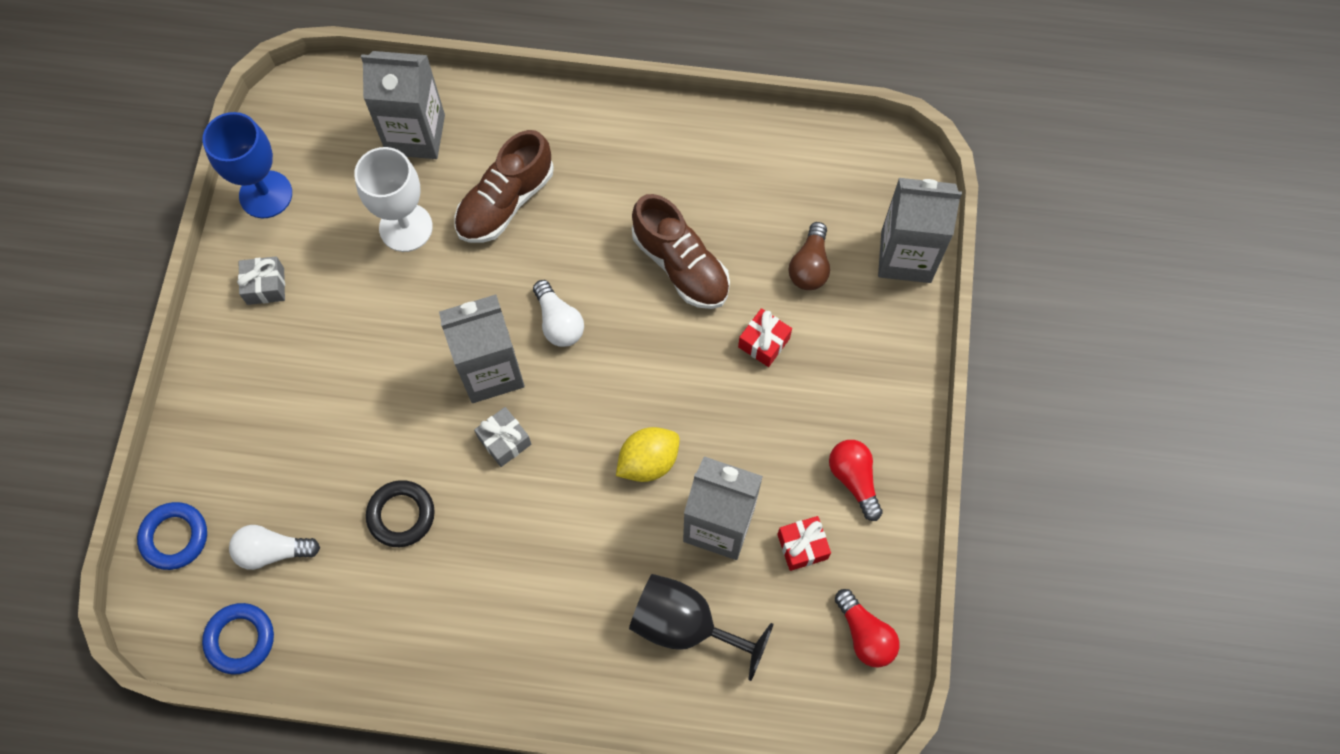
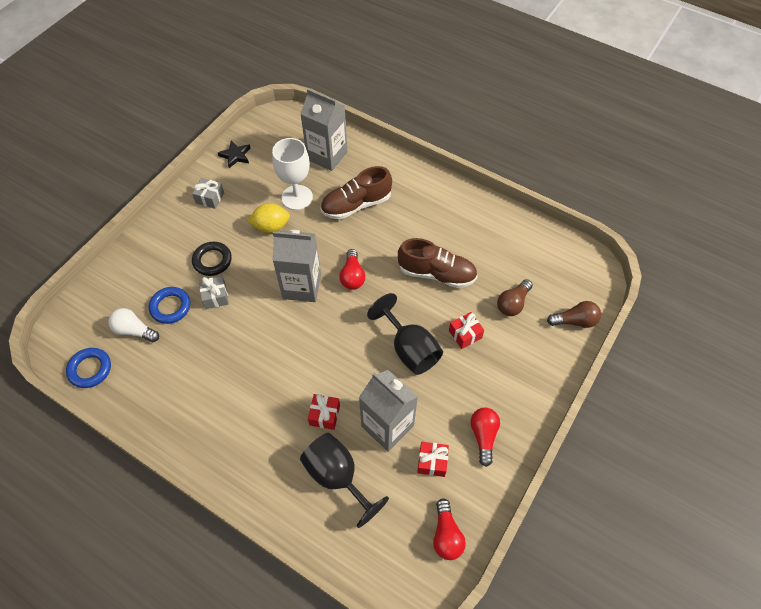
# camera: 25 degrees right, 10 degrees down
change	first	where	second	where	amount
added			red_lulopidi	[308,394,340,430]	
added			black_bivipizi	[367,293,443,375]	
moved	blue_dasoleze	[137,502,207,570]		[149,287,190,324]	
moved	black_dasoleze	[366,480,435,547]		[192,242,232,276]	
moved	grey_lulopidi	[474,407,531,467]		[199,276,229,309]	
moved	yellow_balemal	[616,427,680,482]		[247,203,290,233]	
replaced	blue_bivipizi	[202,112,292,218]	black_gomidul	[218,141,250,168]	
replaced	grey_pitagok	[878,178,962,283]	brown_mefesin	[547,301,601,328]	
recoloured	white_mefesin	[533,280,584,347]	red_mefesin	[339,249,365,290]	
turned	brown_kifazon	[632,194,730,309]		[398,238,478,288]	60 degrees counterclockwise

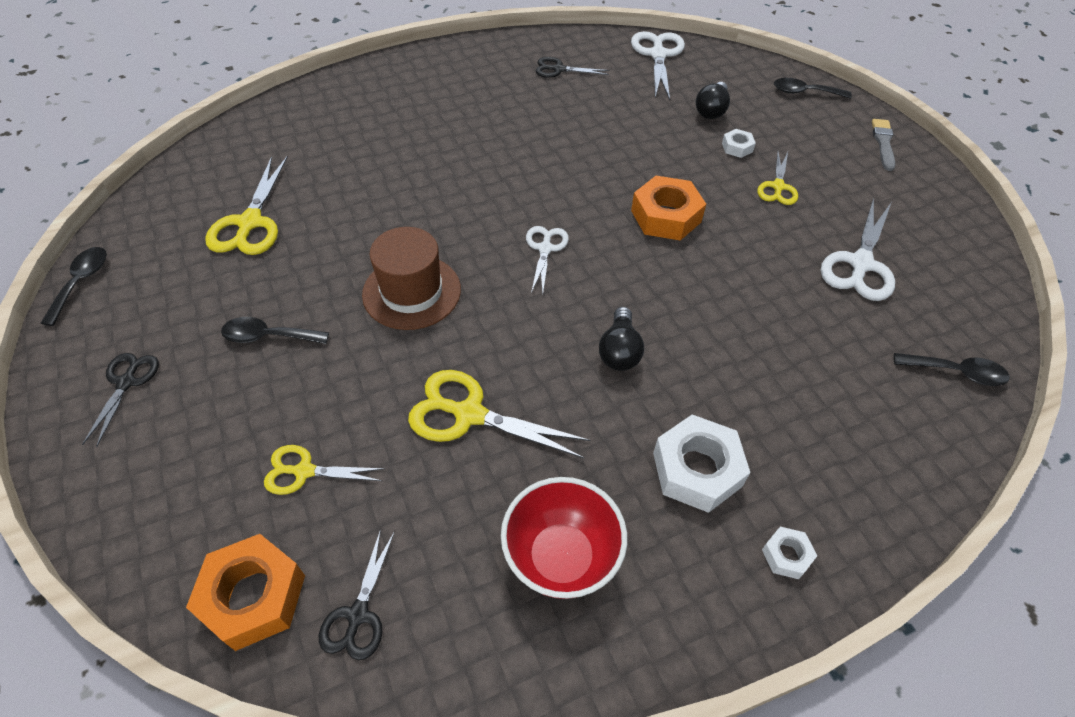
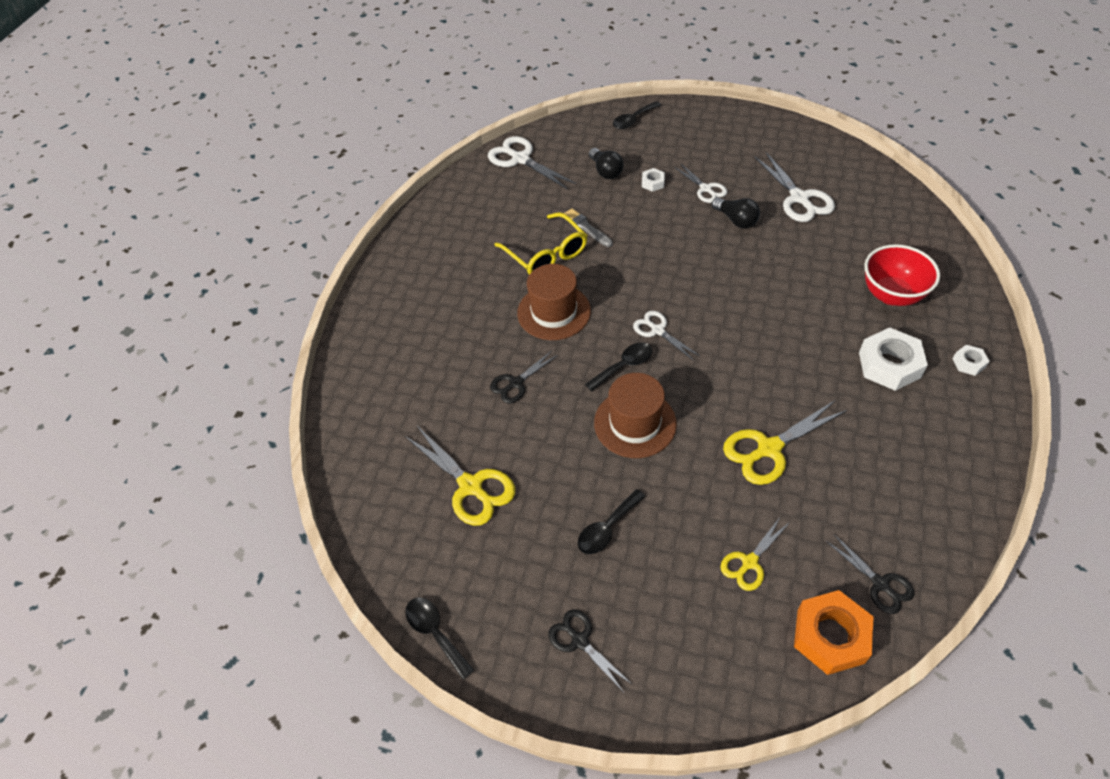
# camera: 45 degrees left, 0 degrees up
change	first	where	second	where	amount
removed	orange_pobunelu	[631,176,706,241]			
added			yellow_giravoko	[495,212,587,275]	
added			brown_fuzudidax	[517,264,591,340]	
moved	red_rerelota	[501,477,627,599]		[864,244,940,306]	
moved	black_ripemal	[536,57,609,78]		[490,351,558,403]	
moved	black_mefesin	[599,307,644,371]		[712,198,760,228]	
moved	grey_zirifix	[872,119,895,171]		[564,208,613,247]	
moved	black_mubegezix	[894,353,1010,386]		[585,343,652,391]	
recoloured	yellow_ripemal	[757,152,798,205]	white_ripemal	[674,163,727,203]	

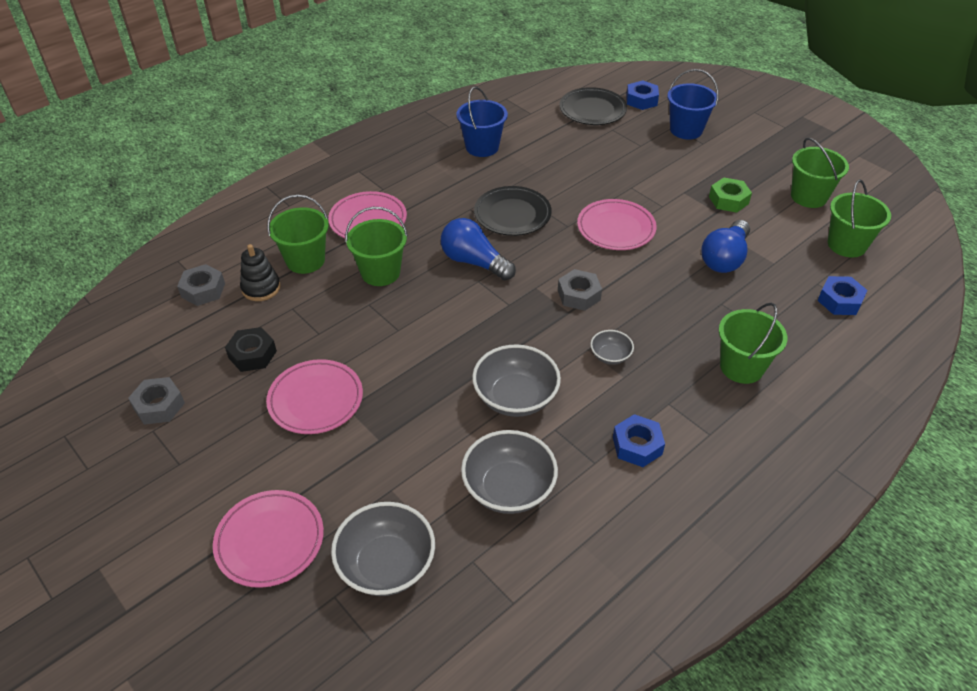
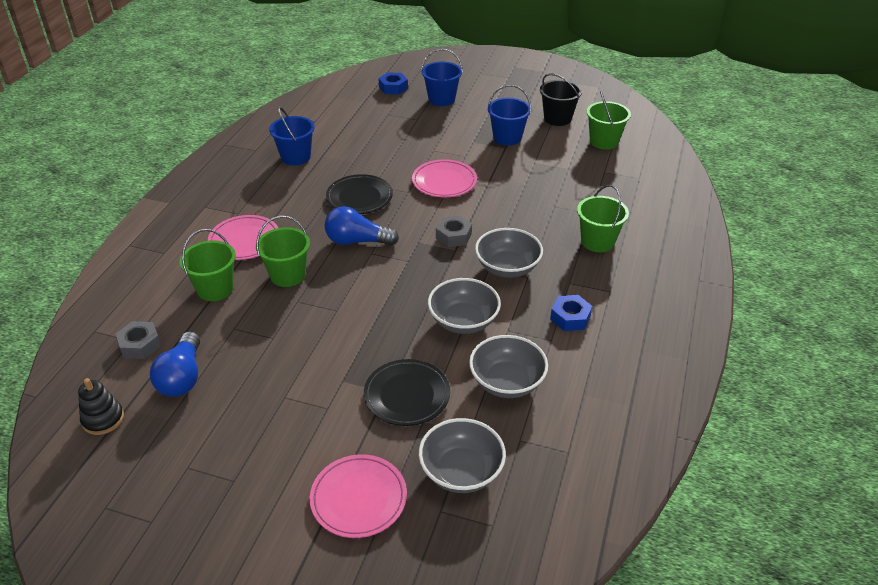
# camera: 30 degrees left, 5 degrees down
change	first	where	second	where	amount
removed	grey_pobunelu	[128,377,185,425]			
removed	black_pobunelu	[225,327,277,372]			
removed	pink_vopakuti	[266,359,363,434]			
removed	blue_pobunelu	[818,276,868,315]			
moved	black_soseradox	[240,244,281,301]		[78,378,124,435]	
moved	black_vopakuti	[559,87,627,125]		[364,359,450,426]	
moved	blue_mefesin	[701,220,750,273]		[150,331,200,397]	
replaced	green_pobunelu	[709,177,752,213]	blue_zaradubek	[488,85,531,145]	
recoloured	green_zaradubek	[791,138,849,208]	black_zaradubek	[540,74,582,126]	
resized	grey_rerelota	[590,330,634,365]		[475,228,543,278]	x1.93

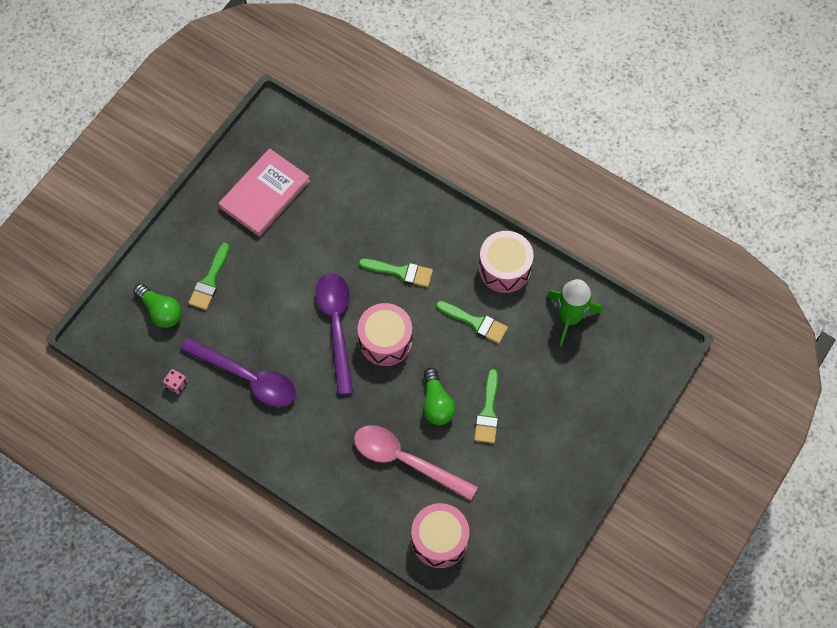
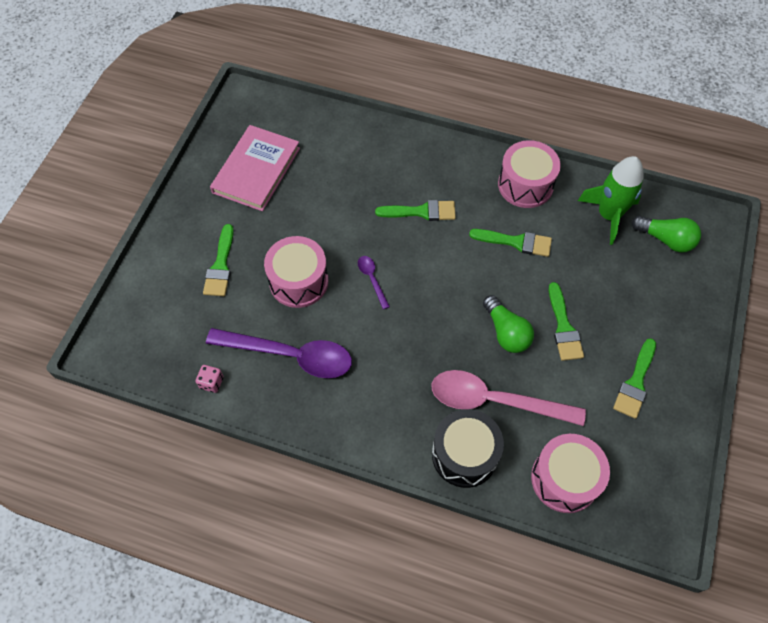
# camera: 15 degrees left, 5 degrees down
change	first	where	second	where	amount
added			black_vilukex	[432,409,504,488]	
added			green_zirifix	[613,338,656,419]	
moved	green_mefesin	[134,284,181,328]		[632,216,701,252]	
moved	pink_vilukex	[358,303,412,366]		[264,236,328,308]	
resized	purple_mubegezix	[316,273,353,395]		[358,256,390,309]	x0.44

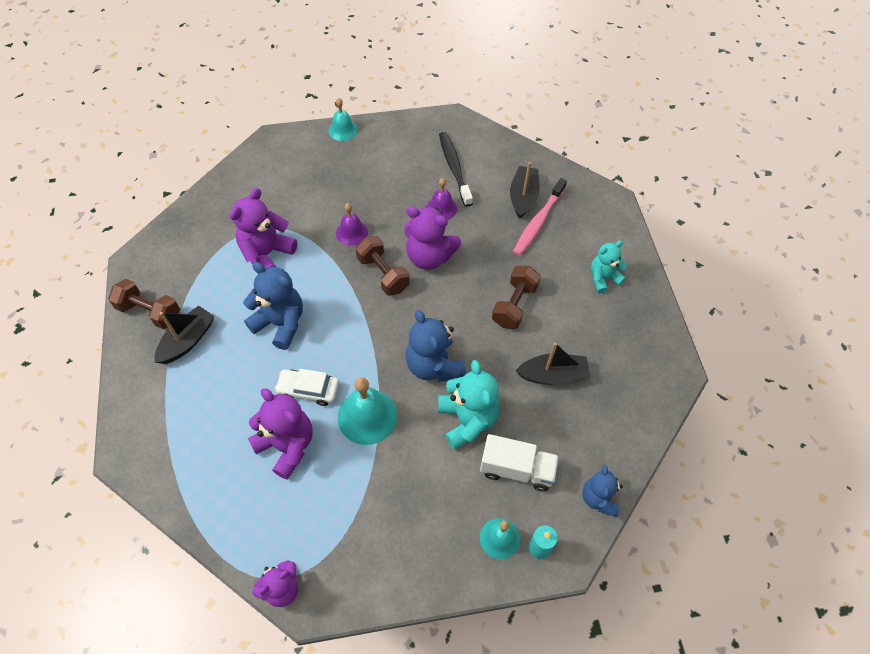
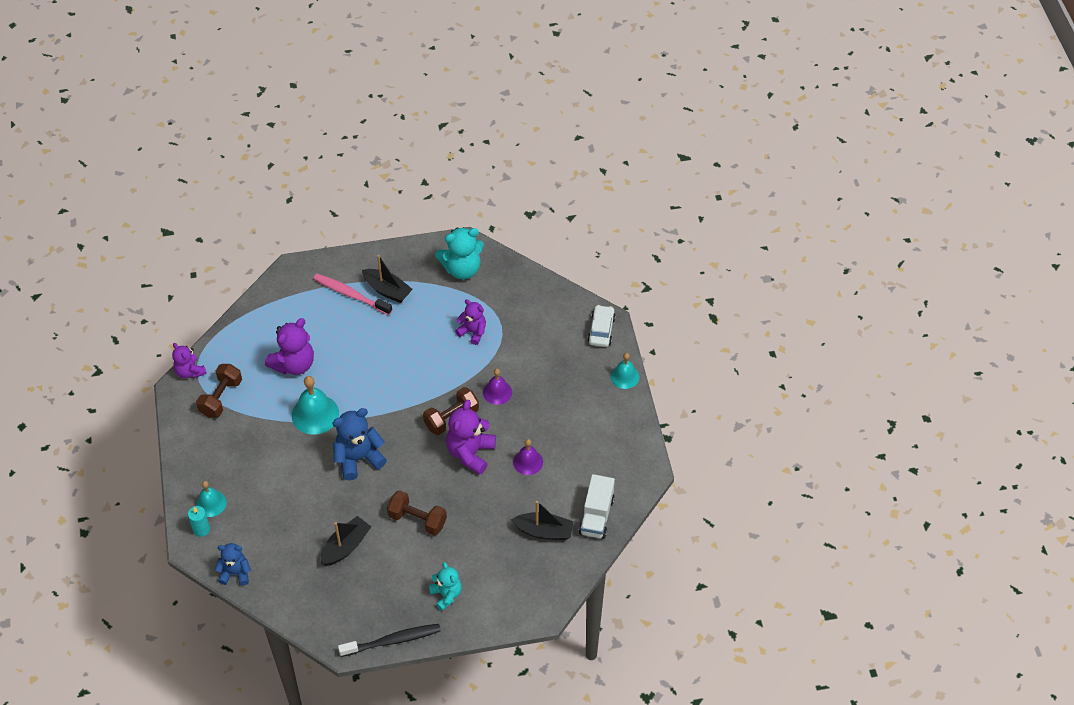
# camera: 90 degrees right, 5 degrees down
change	first	where	second	where	amount
removed	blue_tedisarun	[243,262,303,350]			
moved	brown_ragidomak	[108,279,180,329]		[196,364,242,418]	
moved	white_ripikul	[275,369,339,406]		[588,305,616,347]	
moved	turquoise_tedisarun	[438,360,499,449]		[435,227,484,279]	
moved	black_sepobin	[439,132,473,207]		[338,624,441,657]	
moved	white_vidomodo	[480,434,559,491]		[579,474,615,539]	
moved	pink_sepobin	[513,178,567,256]		[313,274,392,315]	
turned	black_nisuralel	[516,343,590,384]		[321,516,371,566]	135 degrees counterclockwise
resized	purple_tedisarun	[230,188,297,268]		[455,299,486,345]	x0.63

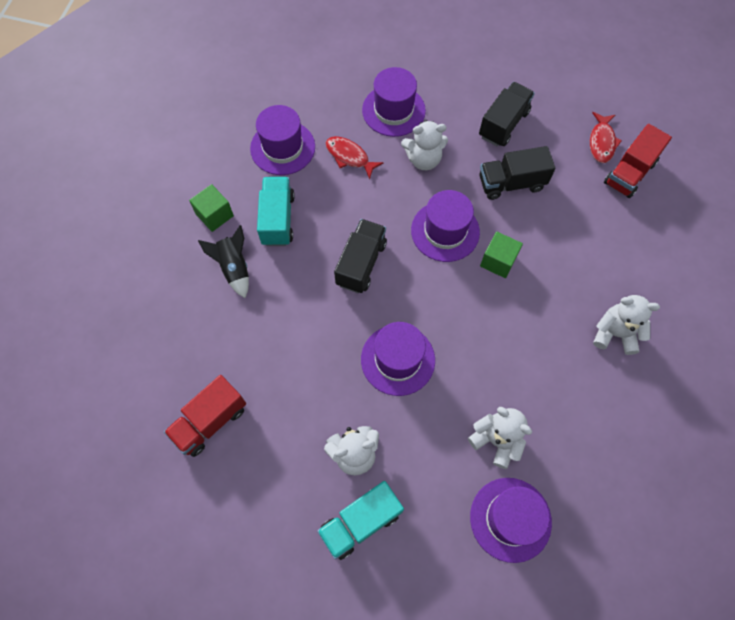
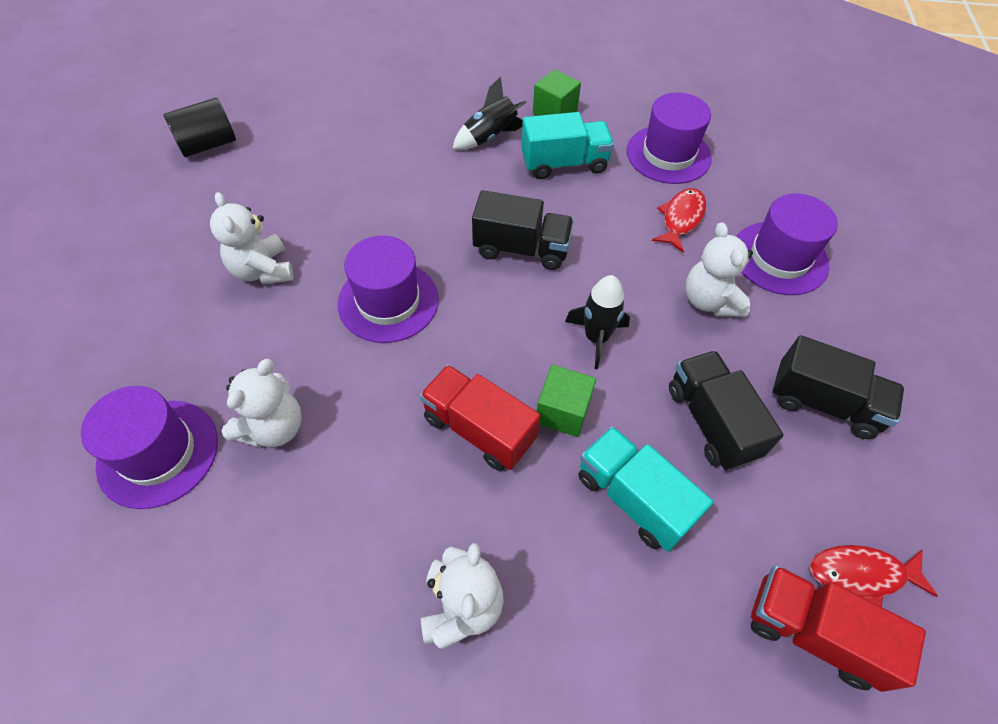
# camera: 80 degrees right, 10 degrees down
change	first	where	second	where	amount
added			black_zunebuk	[163,98,236,157]	
moved	red_vidomodo	[164,375,246,457]		[420,365,541,471]	
moved	turquoise_vidomodo	[317,481,404,560]		[578,426,713,551]	
replaced	purple_fuzudidax	[411,190,480,262]	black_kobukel	[565,275,630,369]	

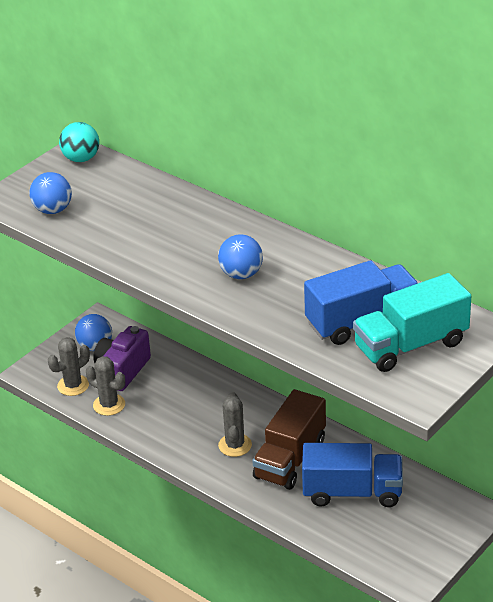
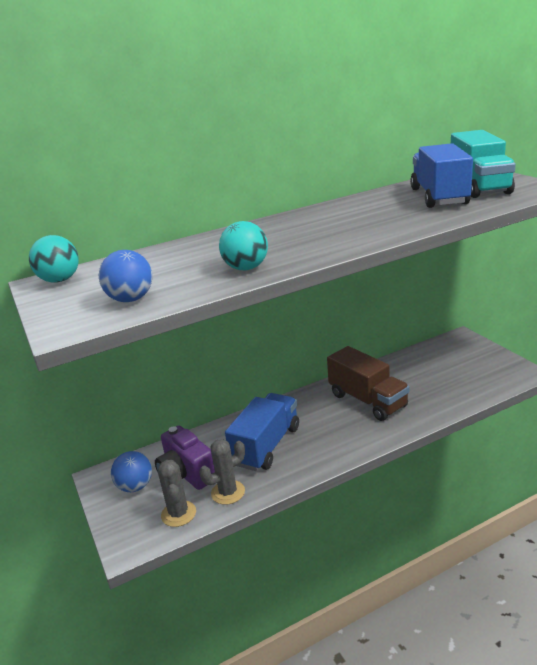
# camera: 65 degrees left, 10 degrees down
change	first	where	second	where	amount
removed	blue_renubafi	[218,234,263,279]			
removed	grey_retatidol	[218,392,252,457]			
added			turquoise_renubafi	[219,221,268,270]	
moved	blue_vidomodo	[302,443,403,507]		[225,393,299,471]	

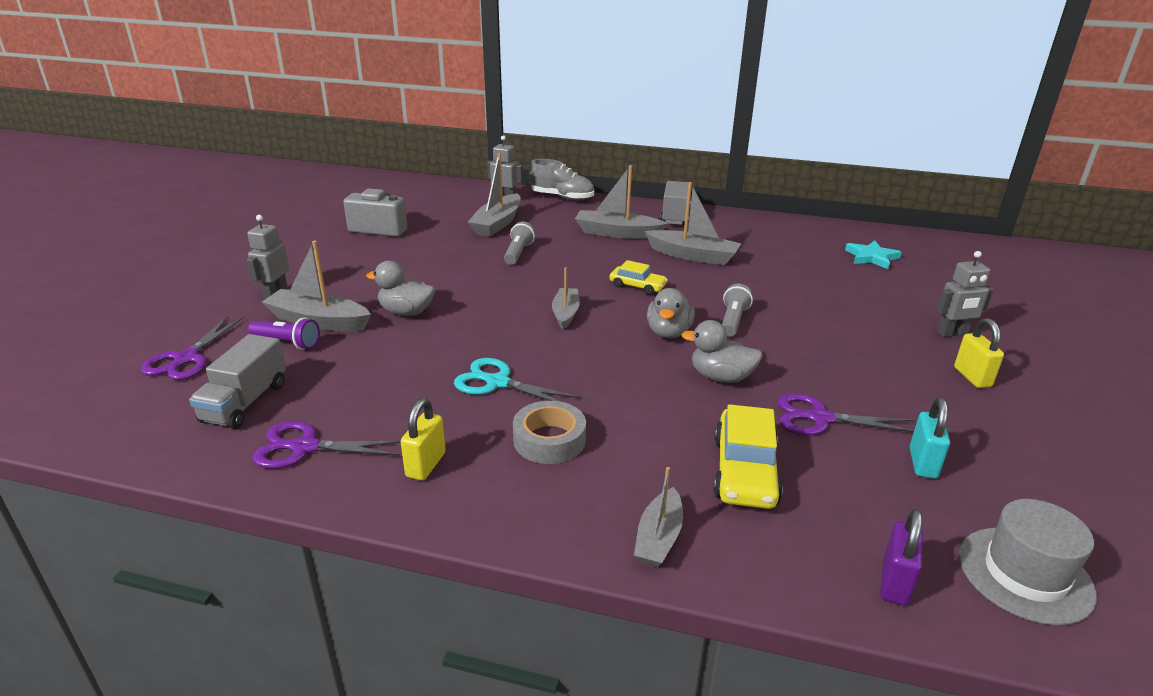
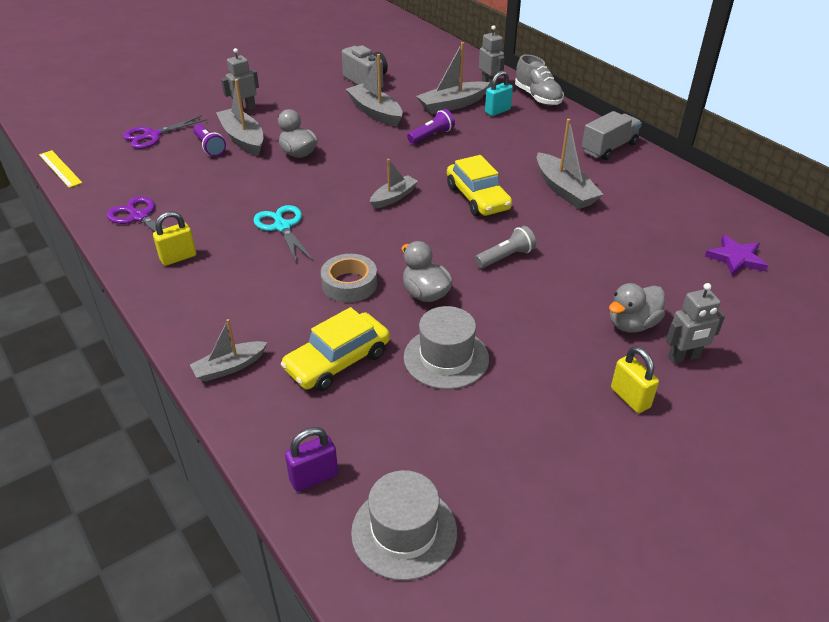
# camera: 40 degrees right, 10 degrees up
change	first	where	second	where	amount
removed	grey_vidomodo	[189,334,286,429]			
added			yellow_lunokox	[39,150,82,188]	
moved	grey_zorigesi	[513,401,586,464]		[321,254,377,303]	
moved	grey_nisuralel	[575,165,668,239]		[346,54,403,127]	
moved	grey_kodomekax	[647,288,695,338]		[609,283,665,332]	
moved	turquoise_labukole	[910,398,950,479]		[485,71,513,116]	
replaced	purple_ripemal	[778,393,915,435]	grey_fuzudidax	[404,306,489,389]	
recoloured	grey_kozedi	[504,222,535,265]	purple_kozedi	[407,109,455,144]	
recoloured	turquoise_gomidul	[845,240,902,270]	purple_gomidul	[705,235,768,276]	
turned	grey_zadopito	[936,251,994,337]		[666,283,725,364]	45 degrees counterclockwise
turned	yellow_labukole	[954,318,1004,388]		[611,346,659,413]	60 degrees counterclockwise
resized	yellow_ripikul	[610,260,668,295]		[447,155,512,216]	x1.65

